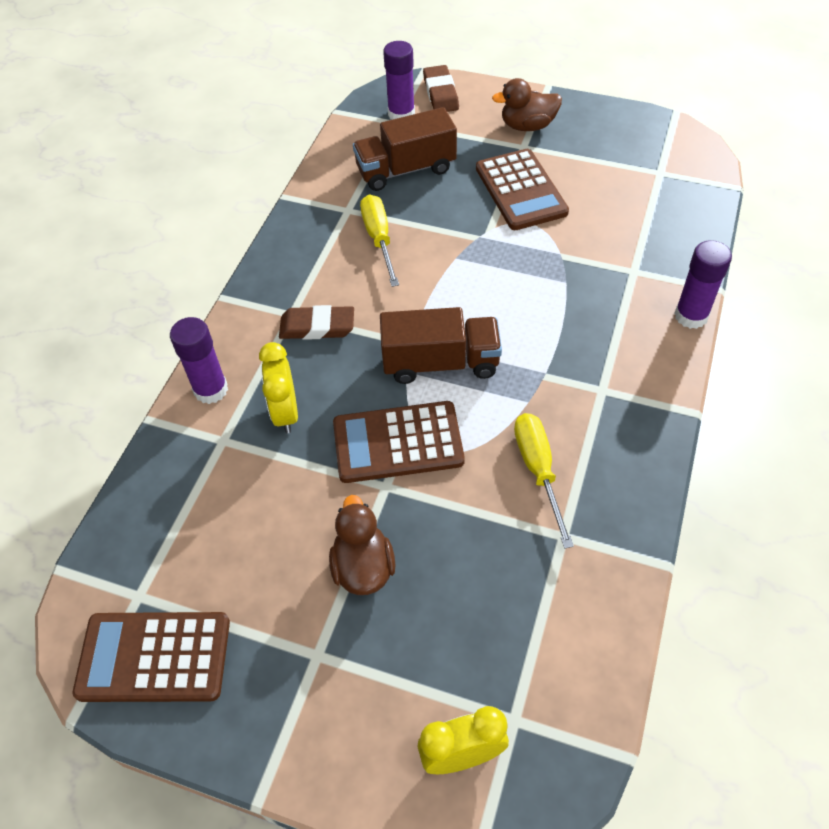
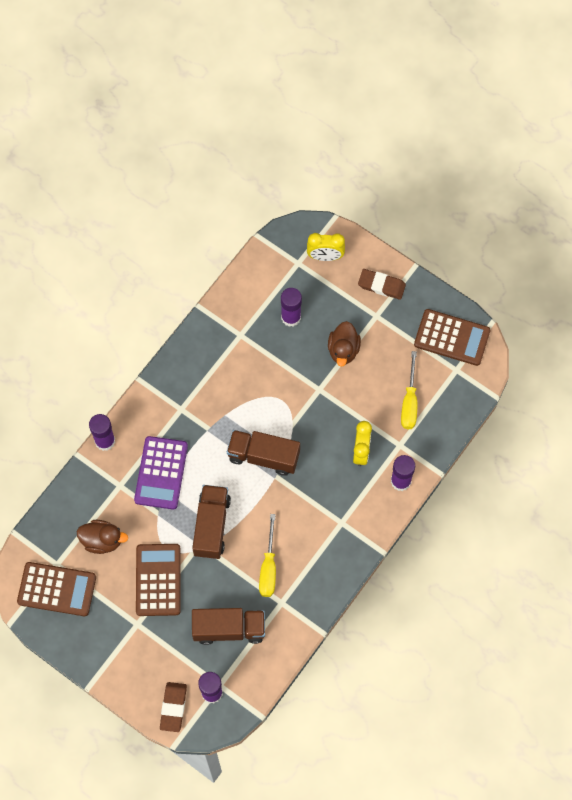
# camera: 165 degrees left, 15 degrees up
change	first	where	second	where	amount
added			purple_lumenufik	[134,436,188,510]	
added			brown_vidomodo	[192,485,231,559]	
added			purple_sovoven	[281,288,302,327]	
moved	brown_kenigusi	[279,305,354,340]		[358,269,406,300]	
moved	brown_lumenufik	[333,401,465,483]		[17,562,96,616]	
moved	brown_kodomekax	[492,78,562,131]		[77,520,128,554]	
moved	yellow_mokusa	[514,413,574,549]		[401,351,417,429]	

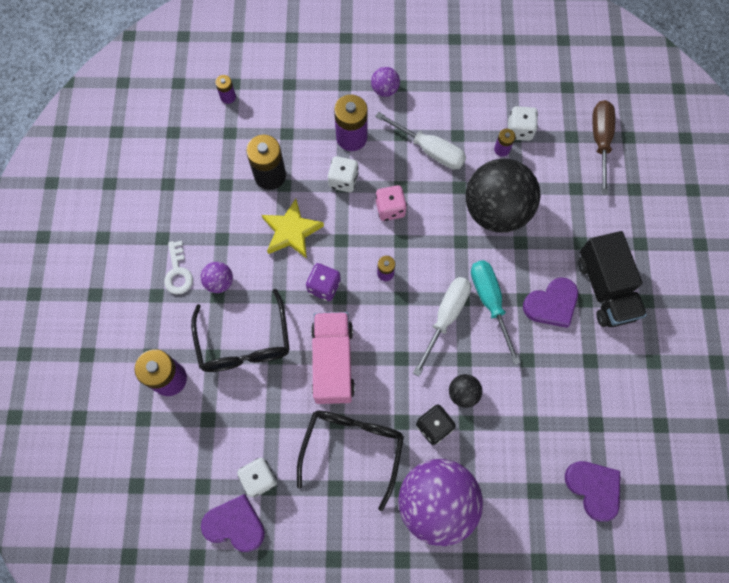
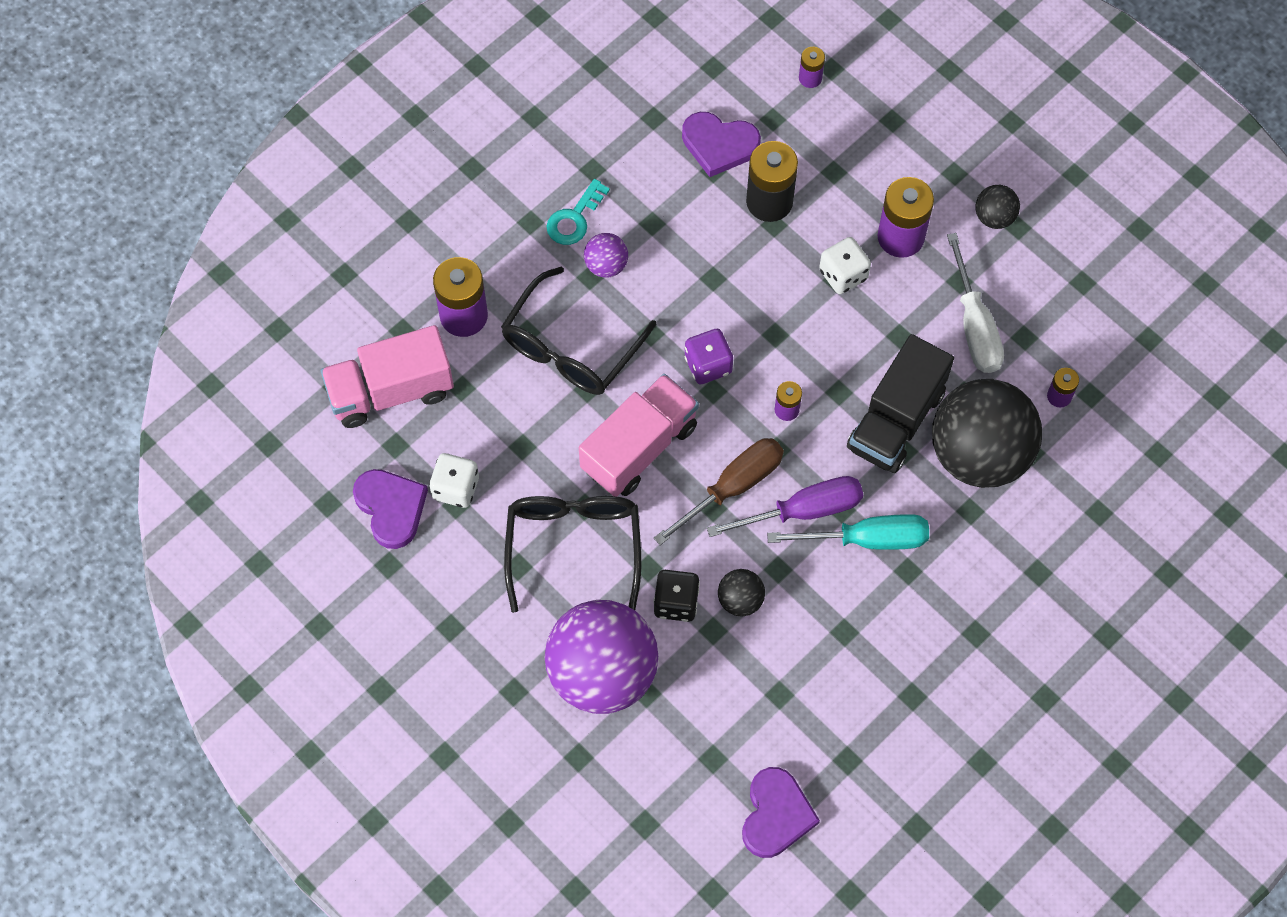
# camera: 45 degrees right, 5 degrees down
change	first	where	second	where	amount
removed	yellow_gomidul	[262,199,324,259]			
removed	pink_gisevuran	[376,185,407,221]			
removed	white_gisevuran	[508,106,538,141]			
added			pink_vidomodo	[321,325,454,428]	
moved	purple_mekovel	[523,277,578,328]		[682,112,761,177]	
moved	black_vidomodo	[578,231,647,327]		[847,334,954,473]	
moved	brown_mokusa	[592,100,615,195]		[654,438,784,545]	
recoloured	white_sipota	[164,240,193,294]	turquoise_sipota	[546,179,610,245]	
recoloured	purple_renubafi	[371,67,400,97]	black_renubafi	[975,185,1020,229]	
recoloured	white_mokusa	[413,277,471,376]	purple_mokusa	[707,476,863,537]	
turned	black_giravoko	[297,411,404,511]		[504,496,641,613]	60 degrees counterclockwise
turned	turquoise_mokusa	[471,260,521,365]		[767,514,929,550]	60 degrees clockwise

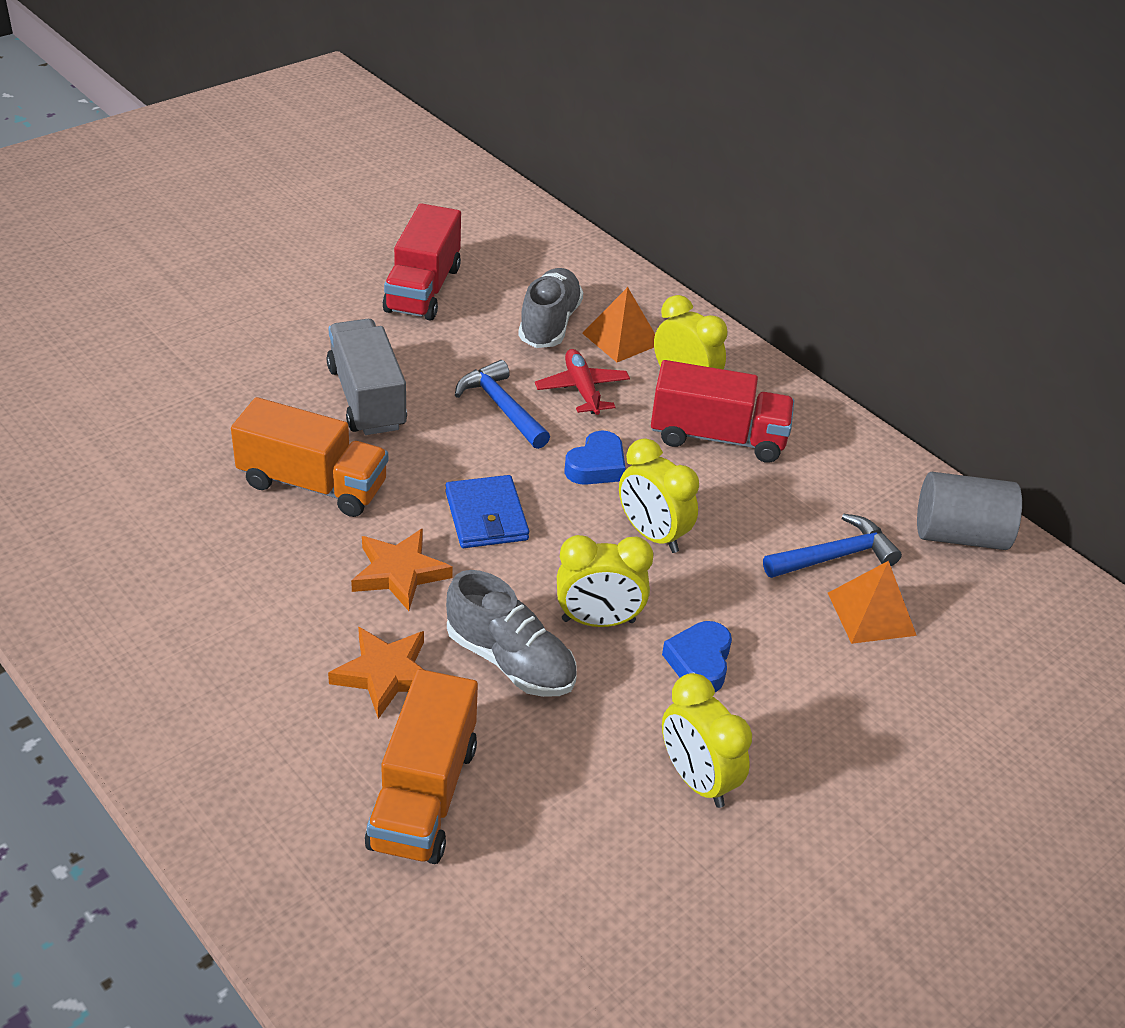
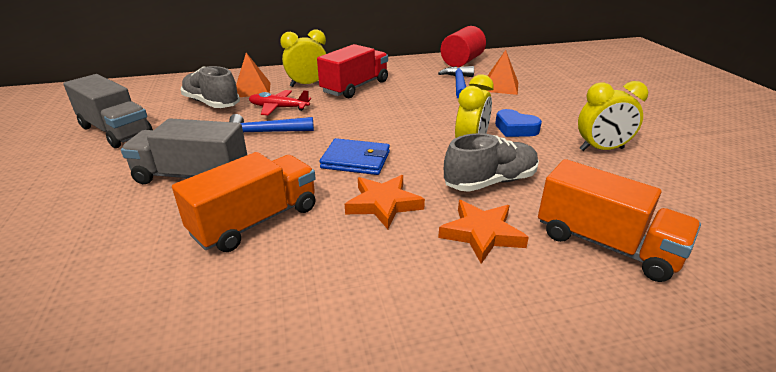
# camera: 60 degrees left, 10 degrees down
change	first	where	second	where	amount
removed	blue_mekovel	[564,431,626,485]			
removed	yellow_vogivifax	[619,438,699,553]			
recoloured	red_vidomodo	[383,203,461,320]	grey_vidomodo	[63,74,153,148]	
recoloured	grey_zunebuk	[917,472,1022,550]	red_zunebuk	[440,26,486,67]	

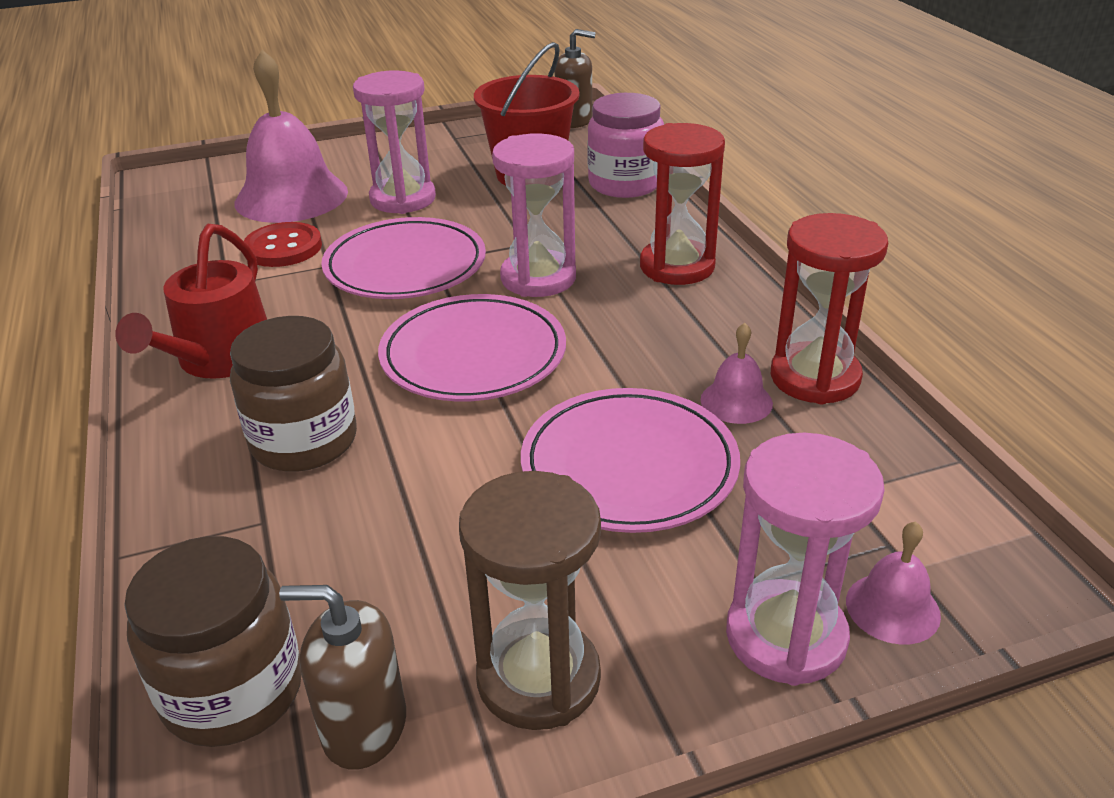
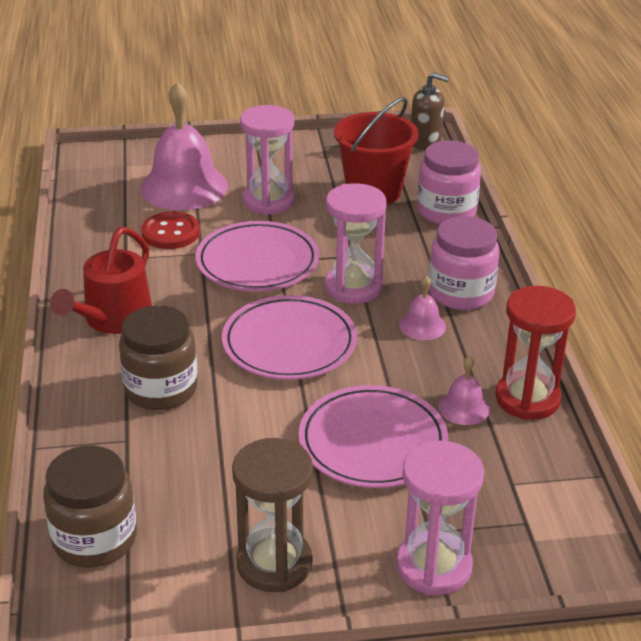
# camera: 10 degrees right, 0 degrees up
change	first	where	second	where	amount
removed	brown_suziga	[279,585,406,770]			
moved	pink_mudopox	[846,521,941,645]		[399,275,446,340]	
replaced	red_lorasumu	[640,123,725,285]	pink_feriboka	[429,216,500,310]	

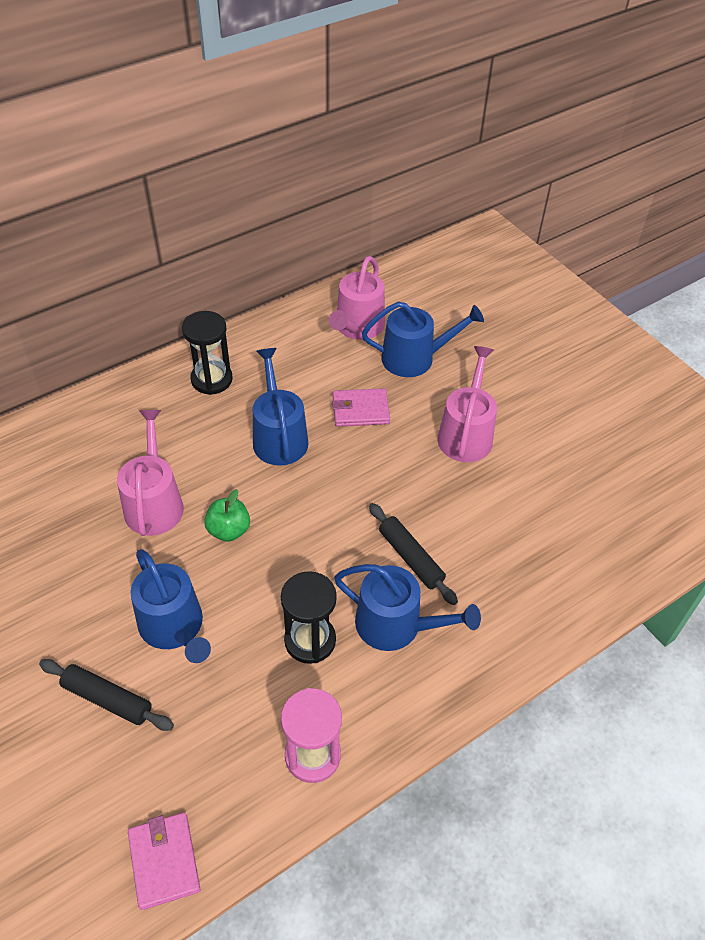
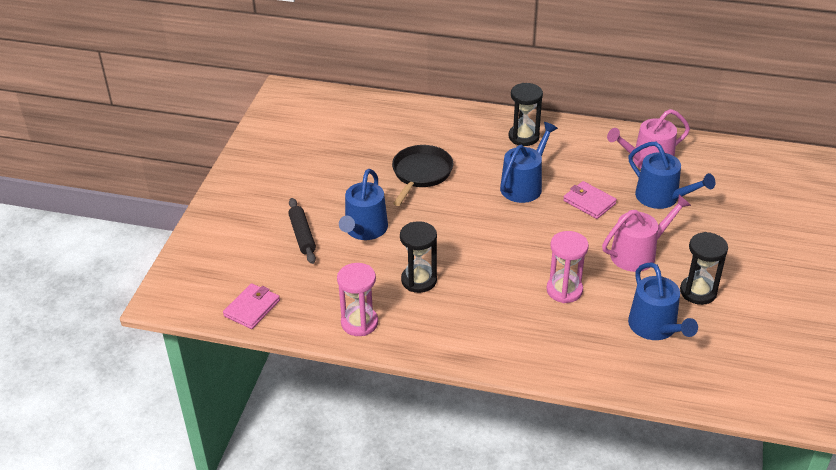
# camera: 50 degrees right, 10 degrees down
change	first	where	second	where	amount
removed	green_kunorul	[204,489,250,542]			
removed	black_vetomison	[369,503,458,605]			
added			pink_lorasumu	[546,231,589,303]	
added			black_lorasumu	[680,232,728,305]	
moved	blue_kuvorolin	[334,564,481,651]		[628,262,698,340]	
replaced	pink_kuvorolin	[117,410,184,536]	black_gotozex	[392,145,453,206]	

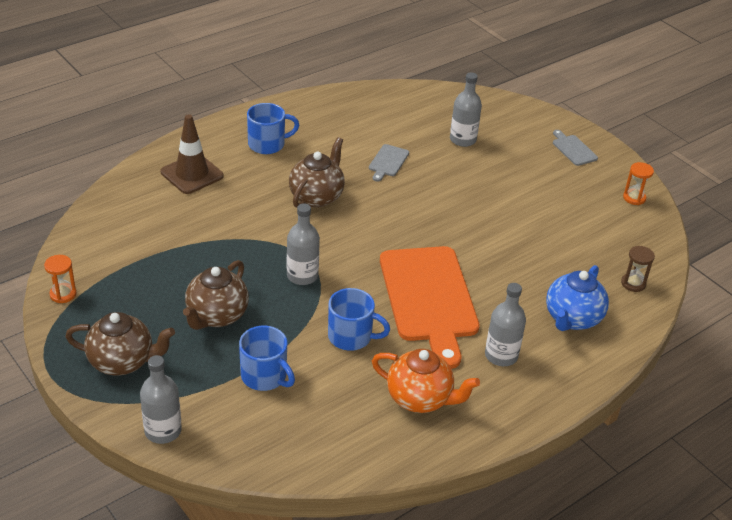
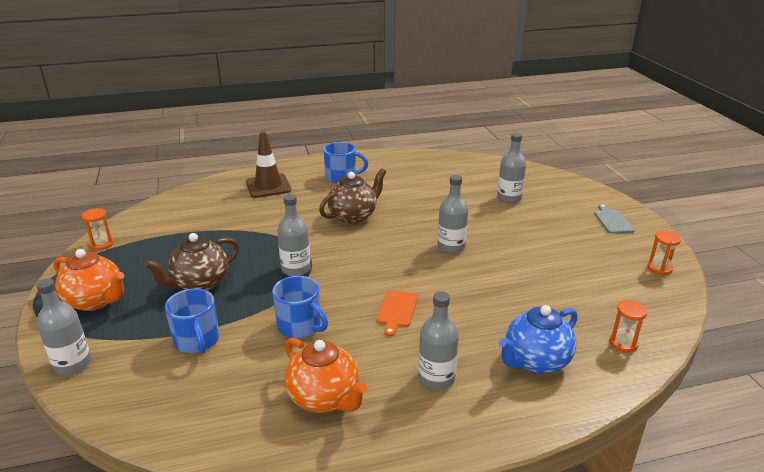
# camera: 25 degrees right, 10 degrees down
change	first	where	second	where	amount
removed	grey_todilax	[369,144,409,182]			
added			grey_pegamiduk	[437,175,469,254]	
recoloured	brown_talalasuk	[65,312,175,376]	orange_talalasuk	[54,249,124,311]	
recoloured	brown_lorasumu	[621,246,655,292]	orange_lorasumu	[609,300,648,352]	
resized	orange_todilax	[380,246,479,369]		[377,290,418,336]	x0.41

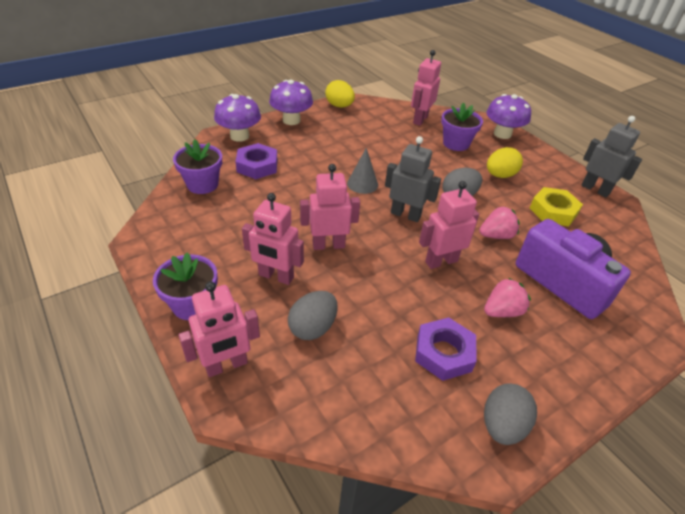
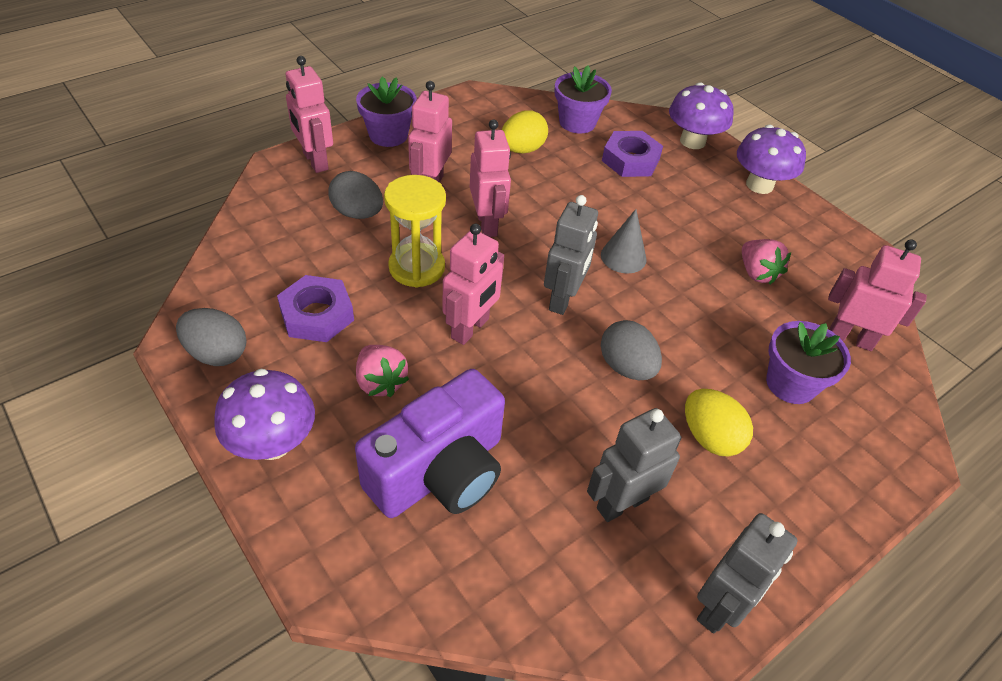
# camera: 85 degrees right, 5 degrees up
change	first	where	second	where	amount
added			yellow_lorasumu	[384,175,446,288]	
moved	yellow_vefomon	[325,80,355,108]		[502,110,548,154]	
moved	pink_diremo	[479,206,520,239]		[742,239,791,284]	
moved	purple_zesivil	[487,94,531,139]		[214,369,315,460]	
replaced	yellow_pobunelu	[530,187,583,226]	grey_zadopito	[587,408,682,522]	
turned	pink_zadopito	[419,181,479,269]		[442,224,504,345]	60 degrees clockwise

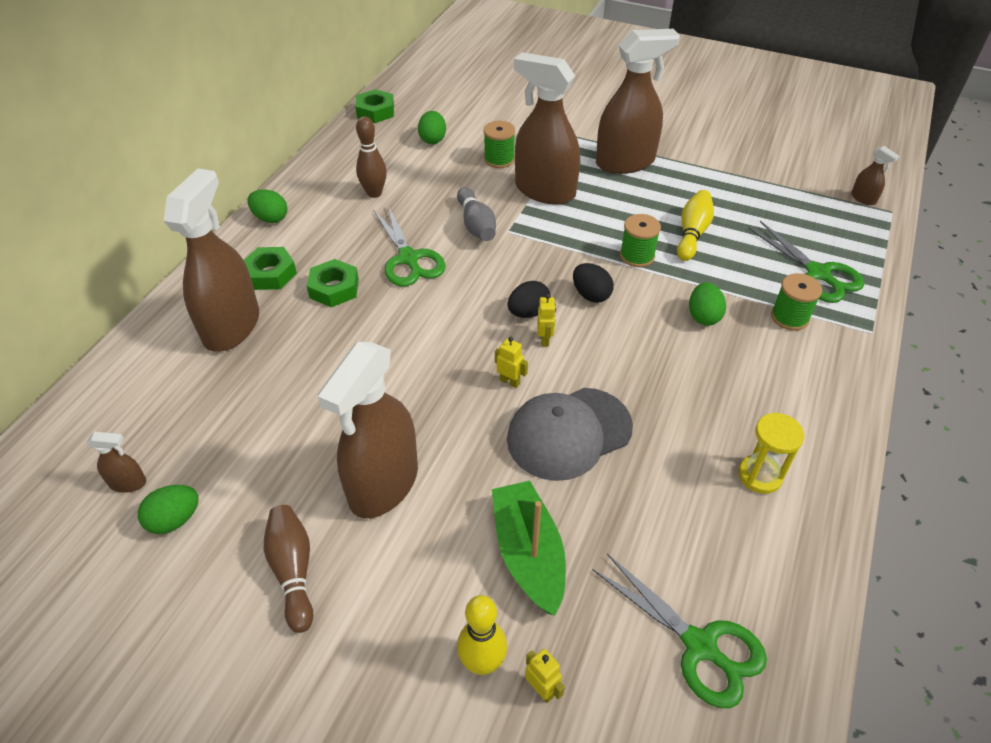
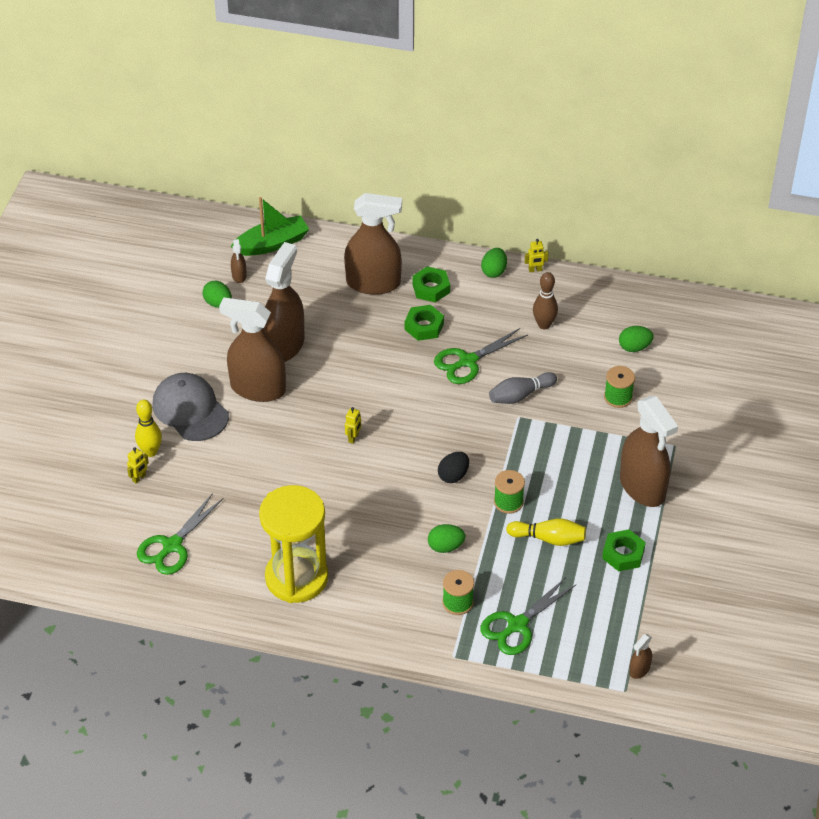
# camera: 80 degrees right, 0 degrees up
change	first	where	second	where	amount
removed	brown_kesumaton	[264,505,313,633]			
removed	black_vefomon	[508,281,551,318]			
moved	green_pobunelu	[355,89,394,123]		[602,529,646,572]	
moved	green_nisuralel	[492,481,566,616]		[231,197,309,256]	
moved	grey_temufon	[507,388,633,481]		[152,373,229,441]	
moved	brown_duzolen	[514,52,580,204]		[263,242,304,362]	
moved	yellow_zadopito	[537,294,556,346]		[525,239,548,272]	
resized	yellow_lorasumu	[739,413,805,494]		[259,485,328,603]	x2.13

